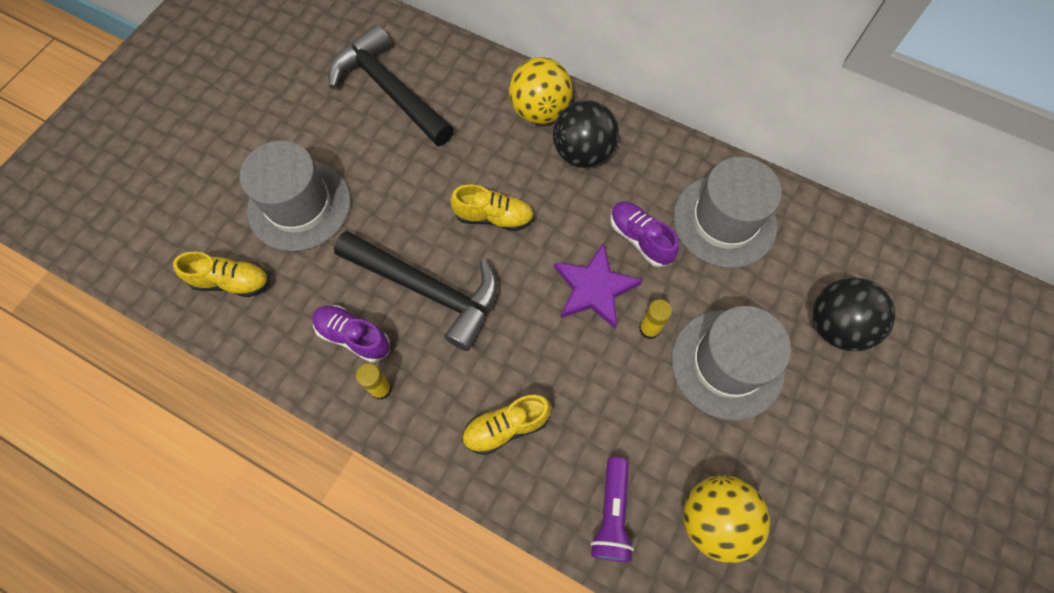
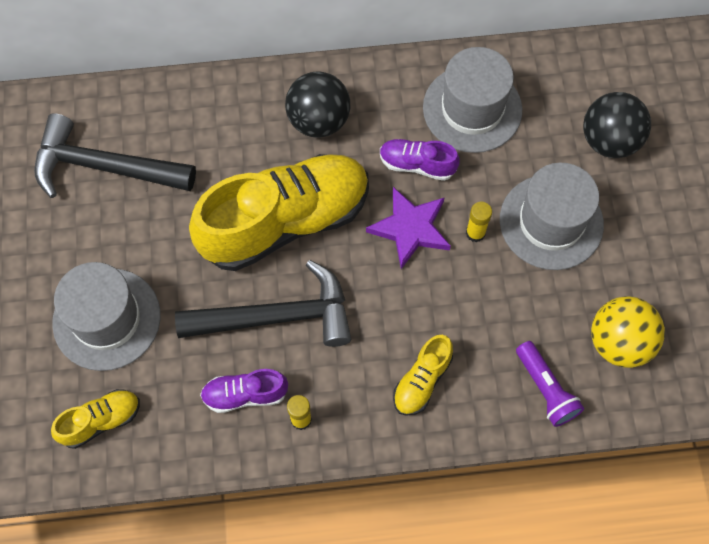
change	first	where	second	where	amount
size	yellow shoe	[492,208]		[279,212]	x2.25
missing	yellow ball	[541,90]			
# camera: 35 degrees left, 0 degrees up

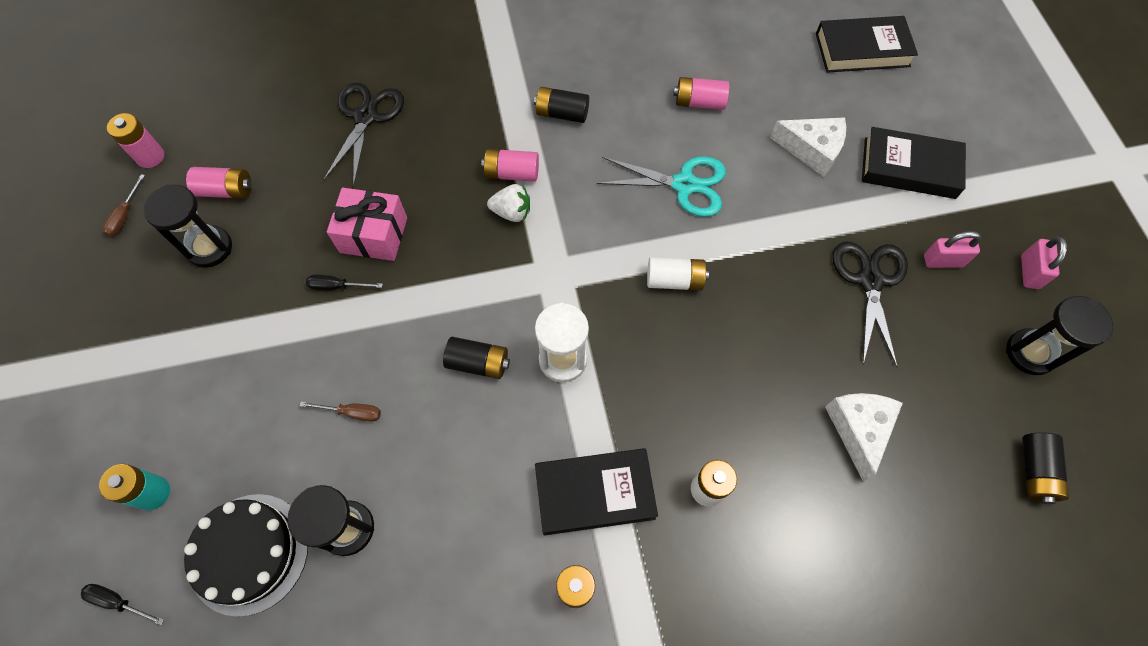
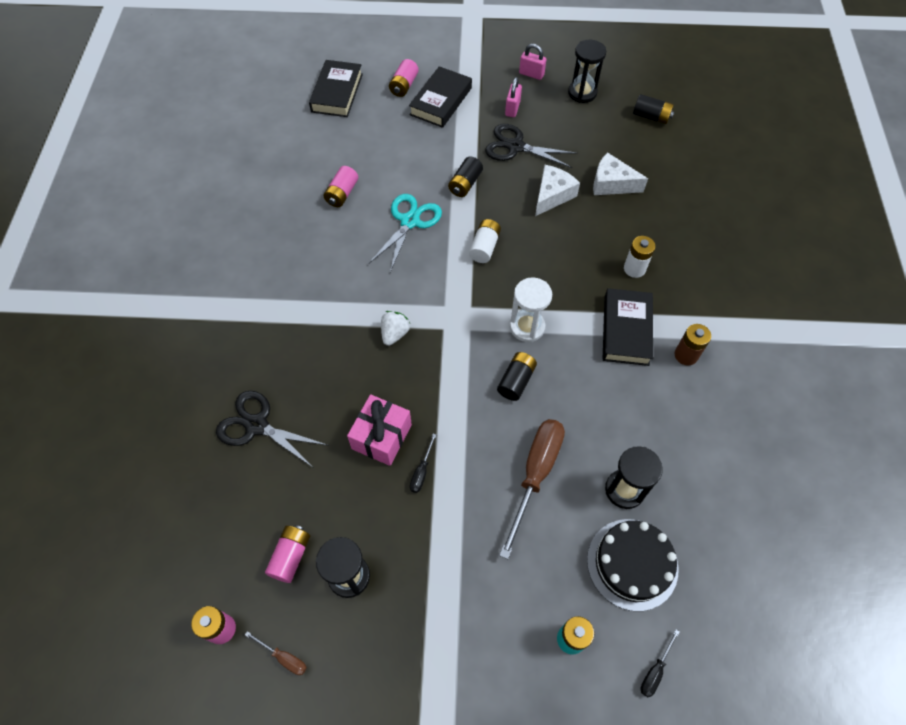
change	first	where	second	where	amount
relocated	pink battery	[510,165]		[404,78]	
relocated	black battery	[561,105]		[465,176]	
size	brown screwdriver	[340,411]		[532,489]	x2.29
relocated	white cheese	[808,147]		[557,190]	
# camera: 75 degrees left, 5 degrees down

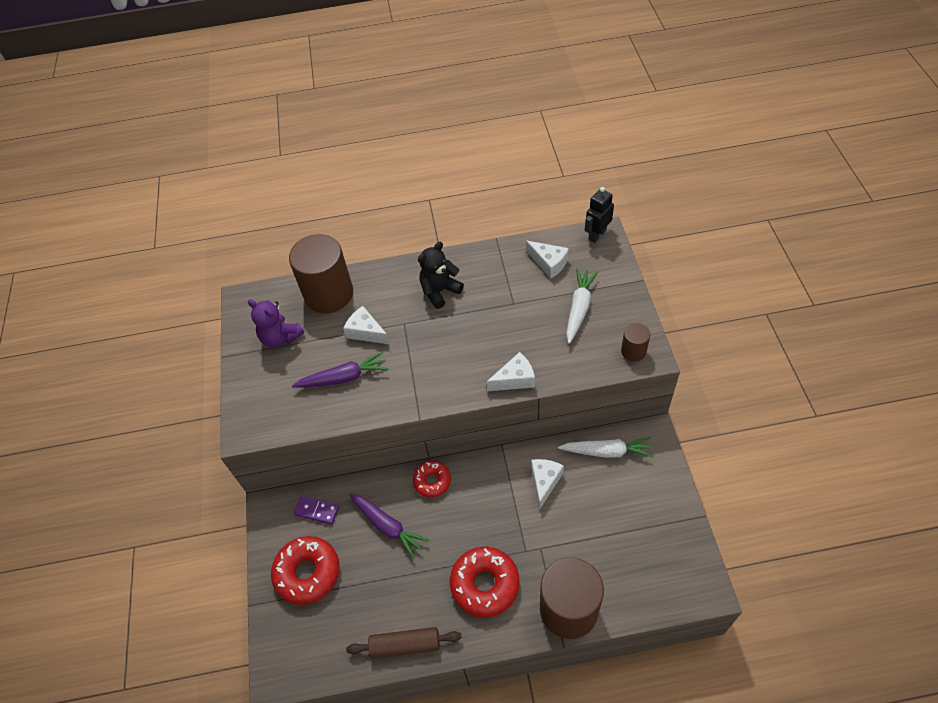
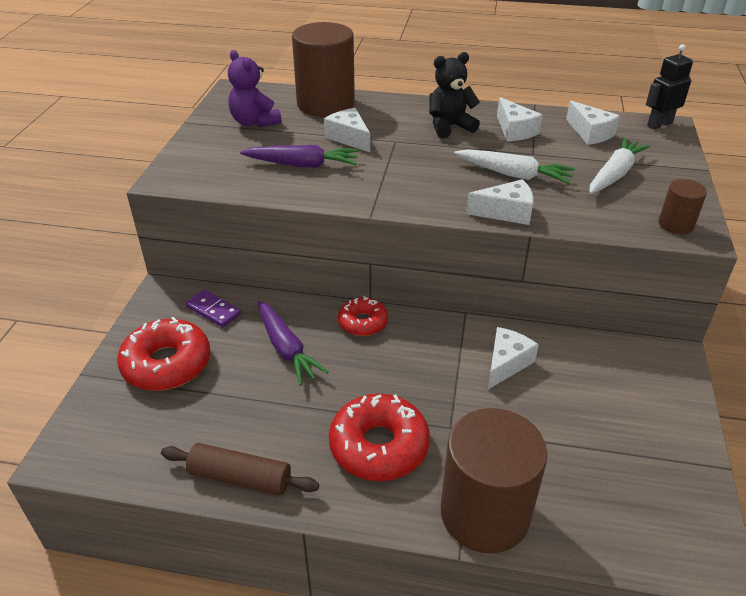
change	first	where	second	where	amount
relocated	white carrot	[606,447]		[514,166]	
appeared			white cheese	[520,119]	
# camera: 15 degrees right, 15 degrees down

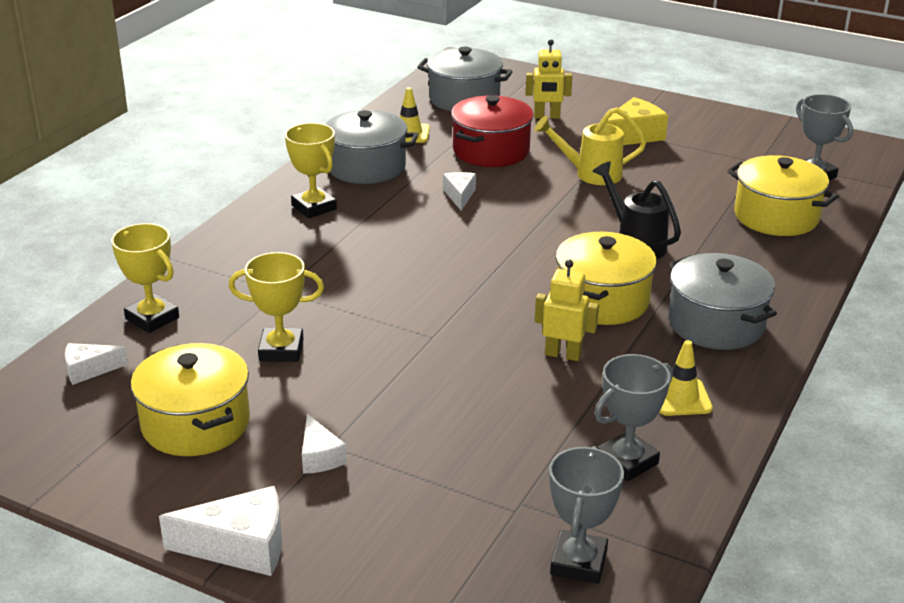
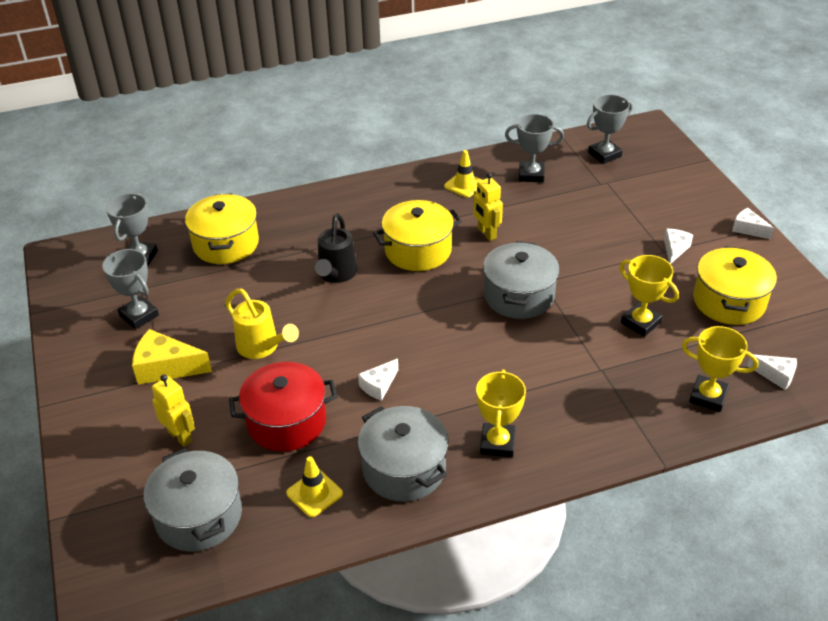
change	first	where	second	where	amount
appeared			grey trophy	[130,289]	
relocated	grey pot	[722,301]		[521,280]	
spun	yellow trophy	[145,278]		[720,369]	60 degrees counterclockwise
size	white cheese	[220,531]		[753,223]	x0.60
# camera: 135 degrees left, 10 degrees up

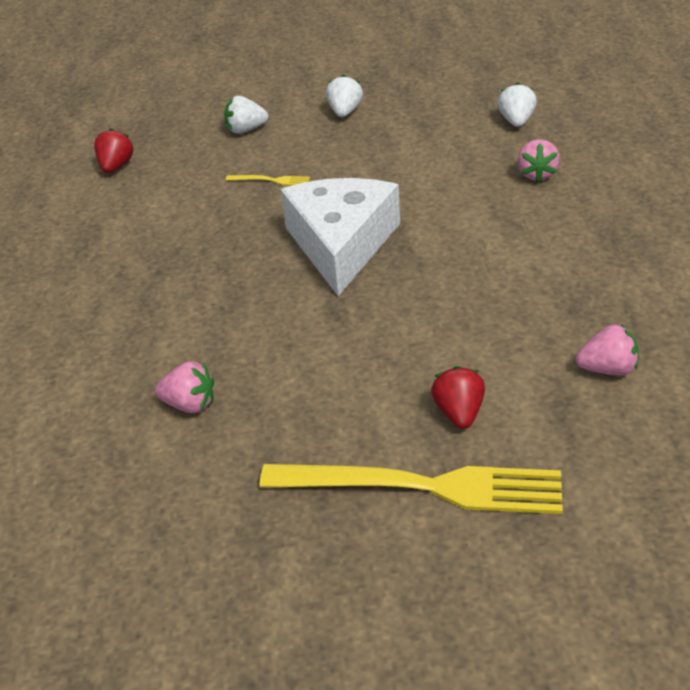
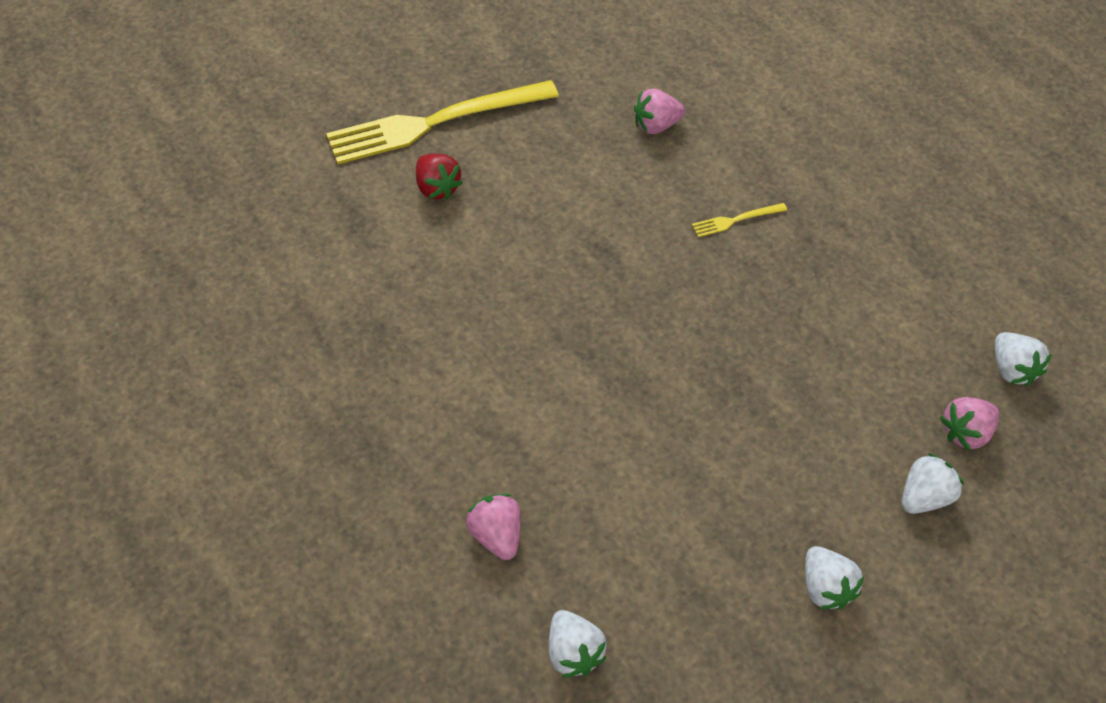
change	first	where	second	where	amount
relocated	yellow fork	[268,180]		[739,220]	
relocated	pink strawberry	[607,350]		[969,424]	
colour	red strawberry	[113,150]	white strawberry	[1023,359]	
missing	white cheese	[340,237]			
# camera: 145 degrees right, 15 degrees up

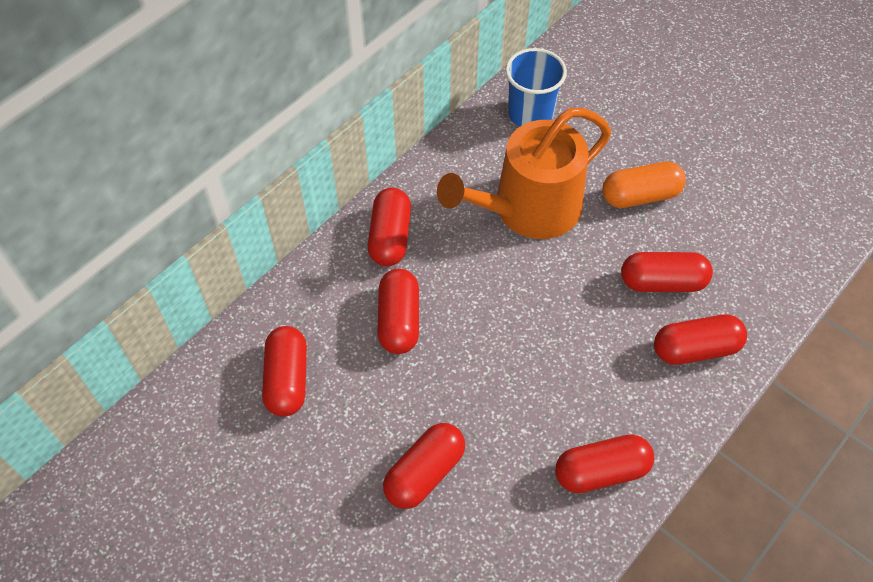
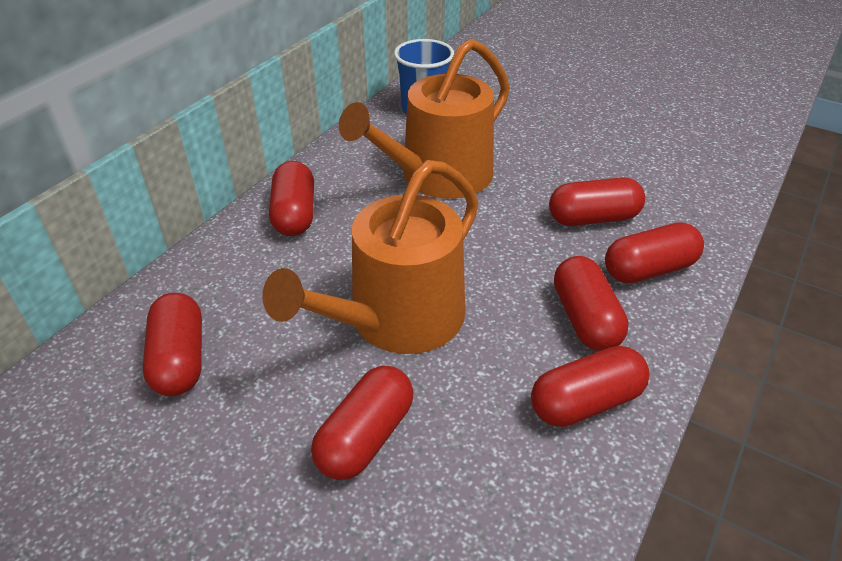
change	first	where	second	where	amount
appeared			orange watering can	[370,257]	
relocated	red capsule	[398,311]		[591,303]	
missing	orange capsule	[644,184]			
# camera: 10 degrees left, 15 degrees down

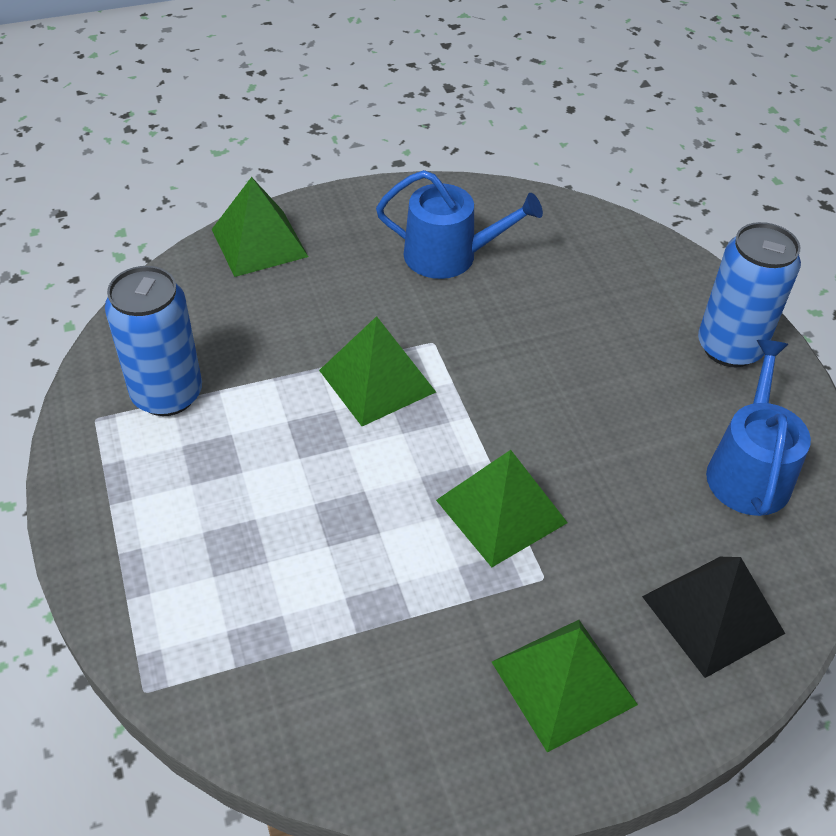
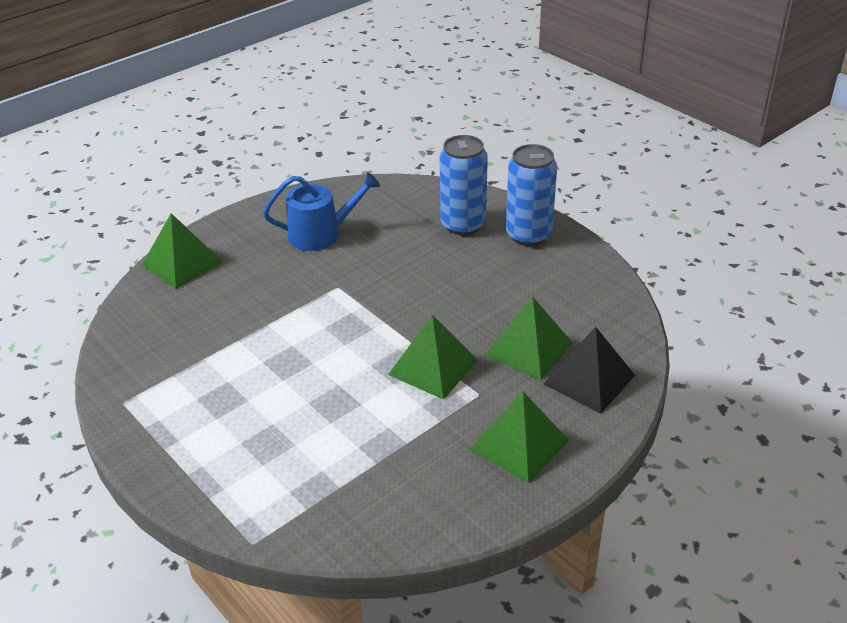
change	first	where	second	where	amount
relocated	blue can	[153,341]		[464,185]	
relocated	green pyramid	[377,371]		[529,338]	
missing	blue watering can	[758,428]			
# camera: 20 degrees left, 10 degrees down

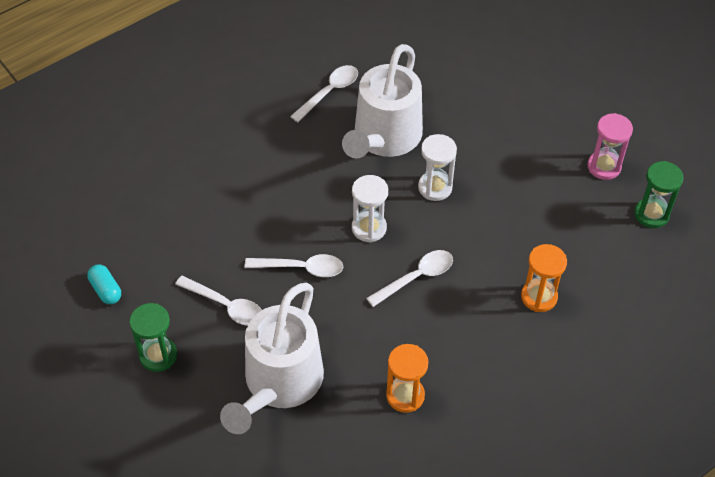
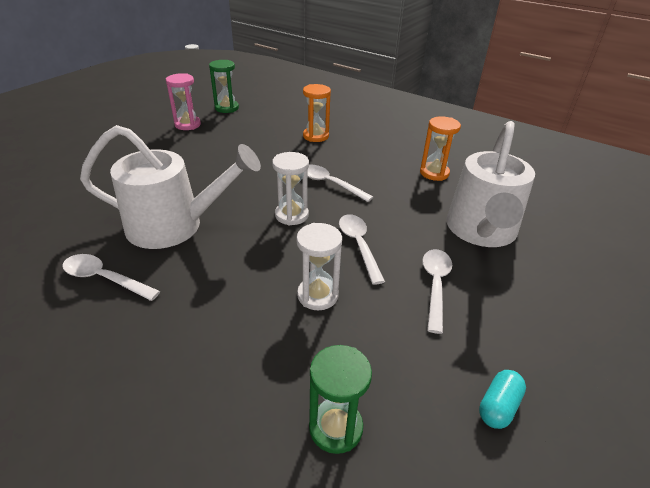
change	first	where	second	where	amount
relocated	white hourglass	[437,167]		[319,266]	
relocated	green hourglass	[153,337]		[340,399]	
spun	white watering can	[272,358]		[490,184]	105 degrees clockwise
# camera: 110 degrees left, 15 degrees down

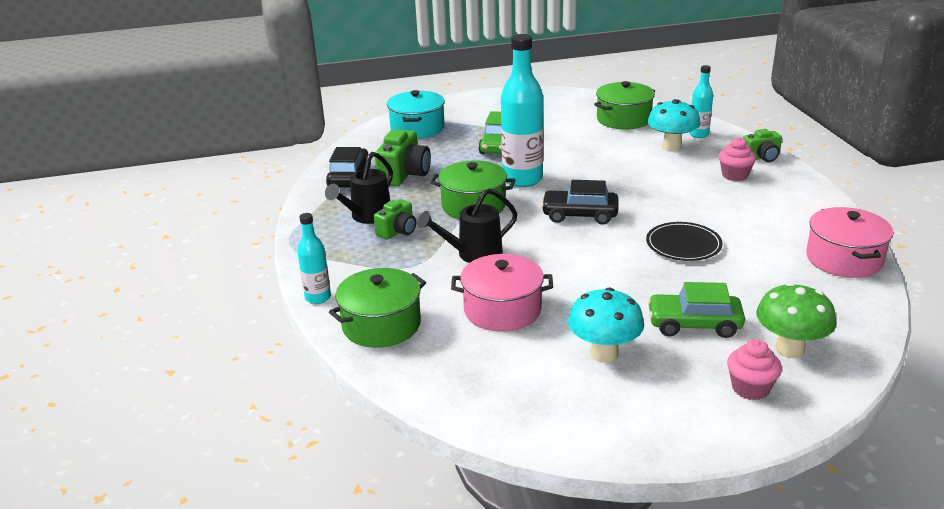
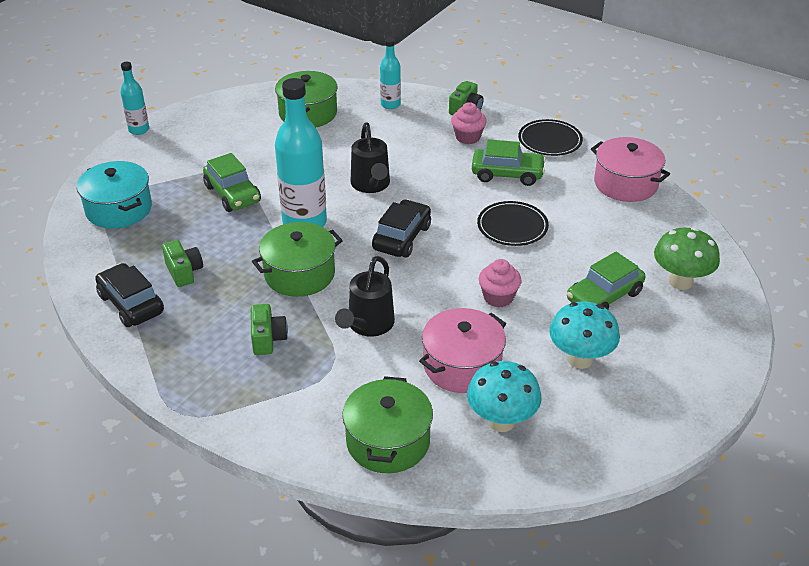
change	first	where	second	where	amount
relocated	turquoise bottle	[314,258]		[135,98]	
size	green camera	[403,158]		[182,263]	x0.63
relocated	black watering can	[359,188]		[370,157]	
spun	black car	[579,202]		[401,228]	150 degrees clockwise
relocated	turquoise mushroom	[674,125]		[504,396]	
appeared			green car	[509,162]	
relocated	pink cupcake	[754,369]		[500,283]	
appeared			black plate	[550,137]	
# camera: 45 degrees left, 10 degrees up

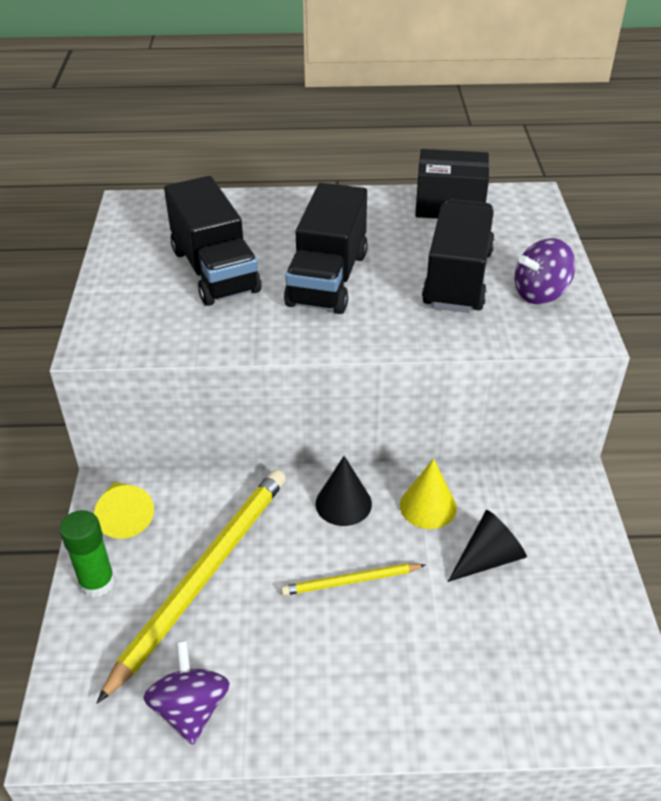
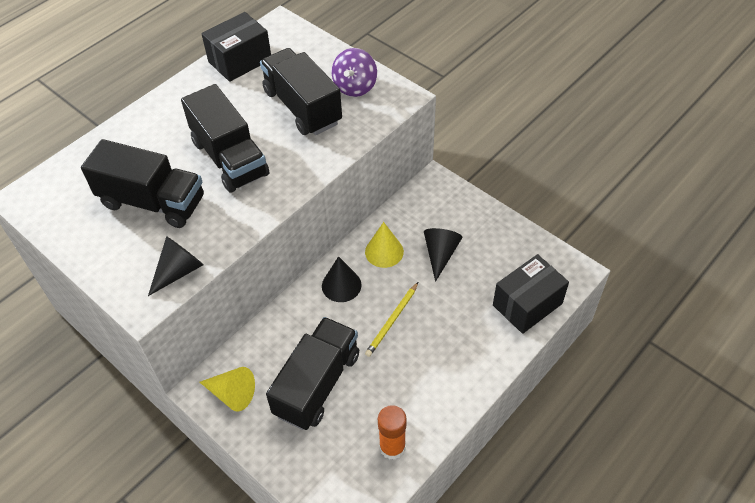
change	first	where	second	where	amount
appeared			black cone	[175,266]	
exchanged	yellow pencil	[191,586]	black truck	[312,373]	
exchanged	purple spinning top	[186,692]	orange glue stick	[392,432]	
appeared			black box	[531,294]	
missing	green glue stick	[87,554]			
# camera: 45 degrees left, 10 degrees up

